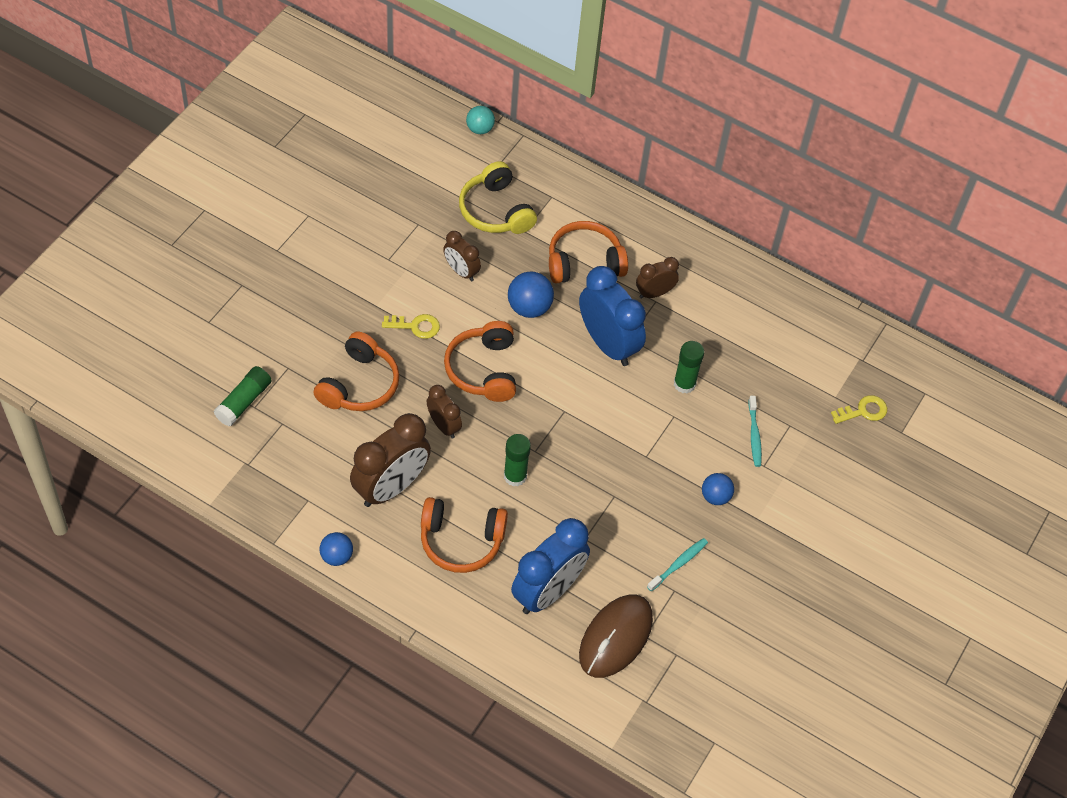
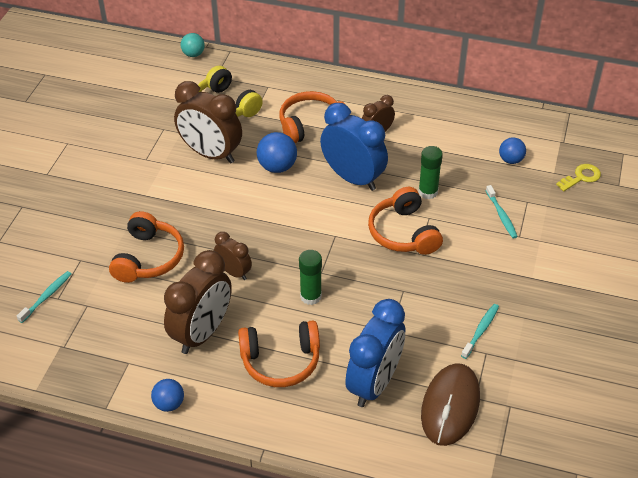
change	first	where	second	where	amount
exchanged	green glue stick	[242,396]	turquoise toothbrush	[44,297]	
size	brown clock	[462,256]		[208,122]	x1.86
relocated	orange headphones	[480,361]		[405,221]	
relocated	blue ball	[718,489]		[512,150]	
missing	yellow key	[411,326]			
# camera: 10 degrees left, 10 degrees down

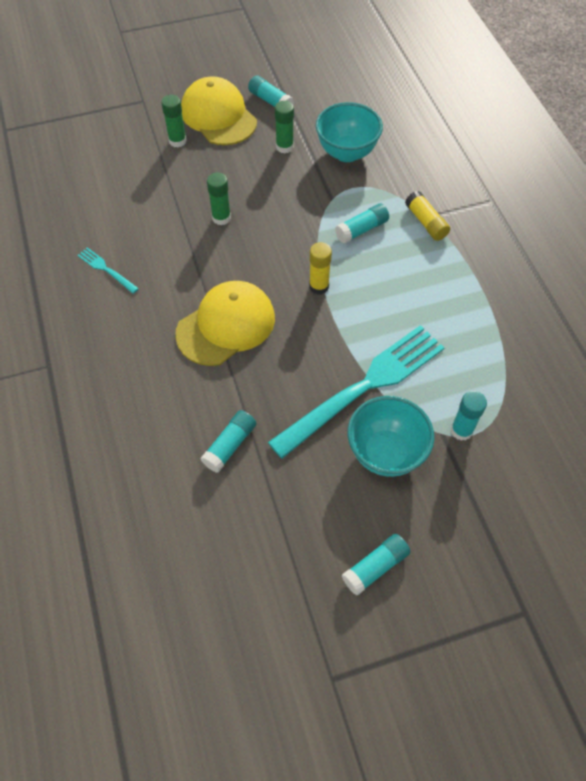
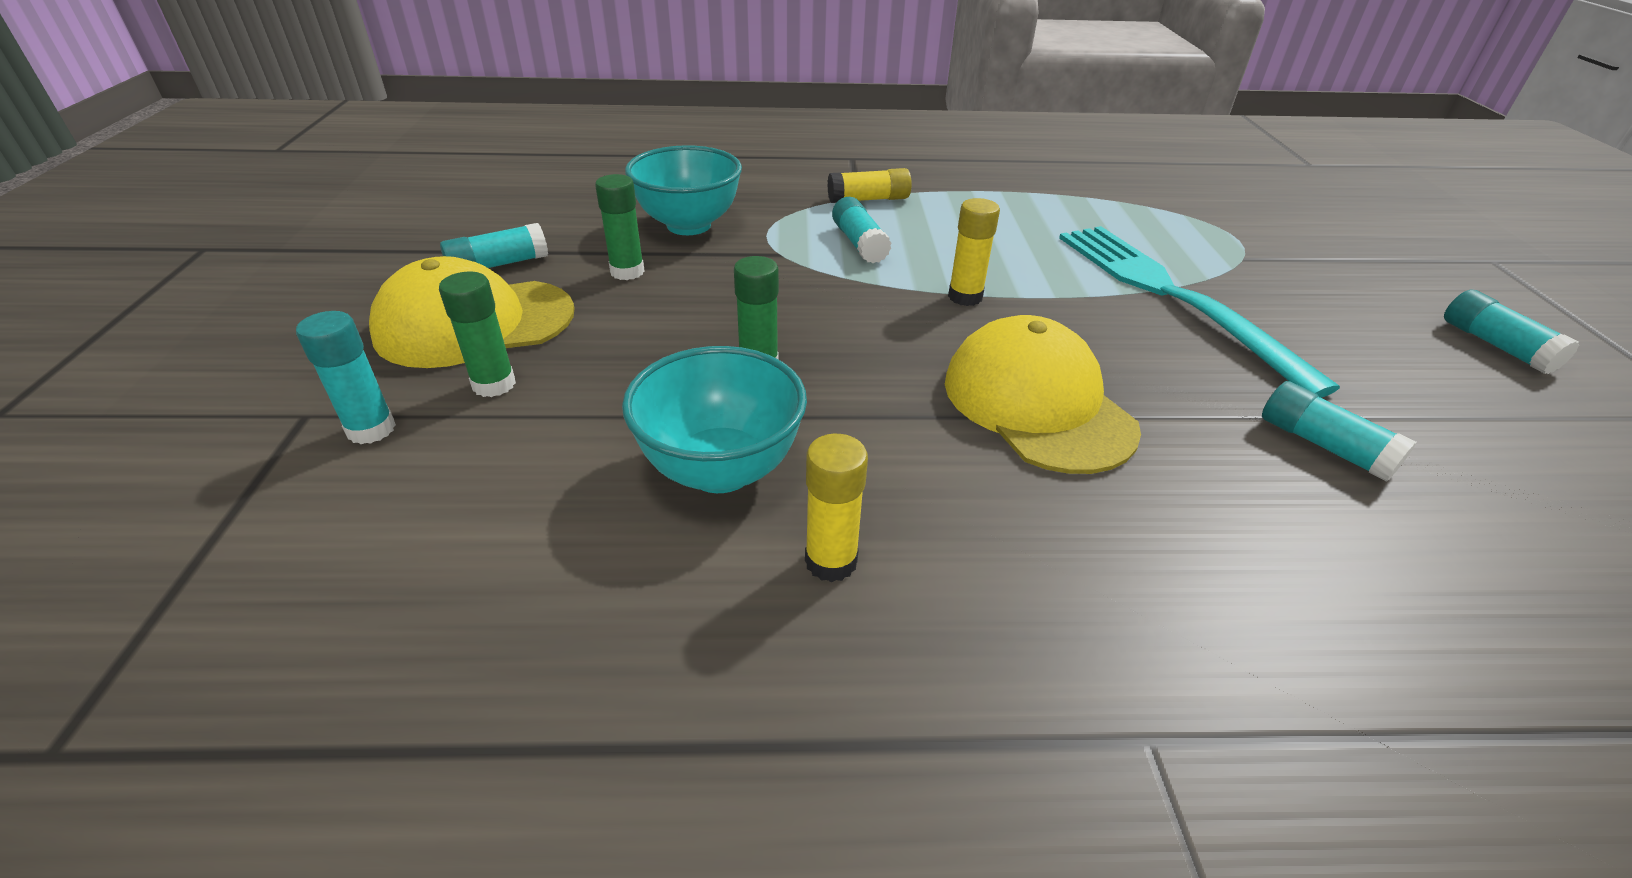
change	first	where	second	where	amount
relocated	turquoise glue stick	[469,416]		[346,377]	
relocated	turquoise bowl	[391,436]		[714,419]	
exchanged	turquoise fork	[108,270]	yellow glue stick	[836,508]	
# camera: 75 degrees left, 20 degrees down

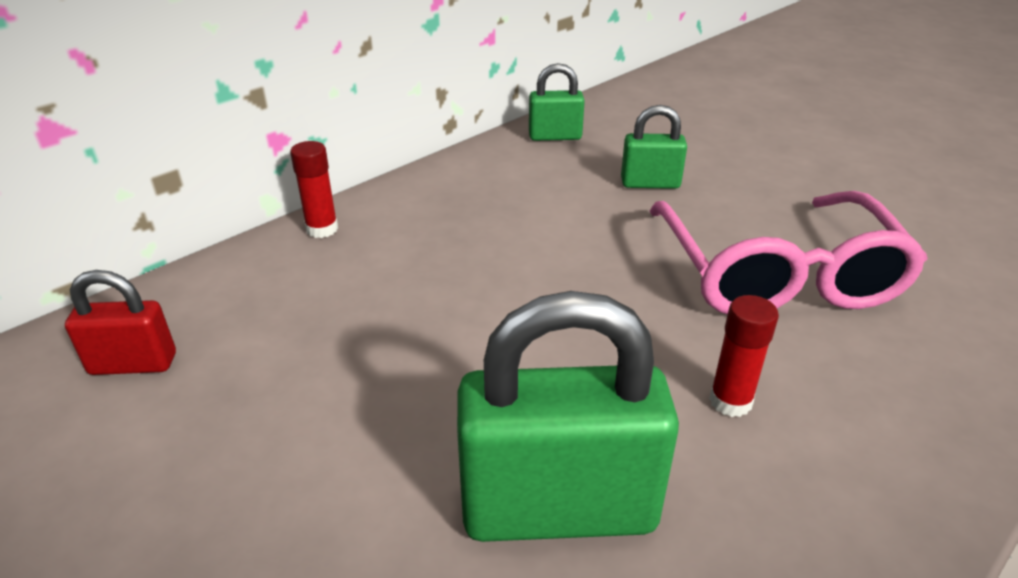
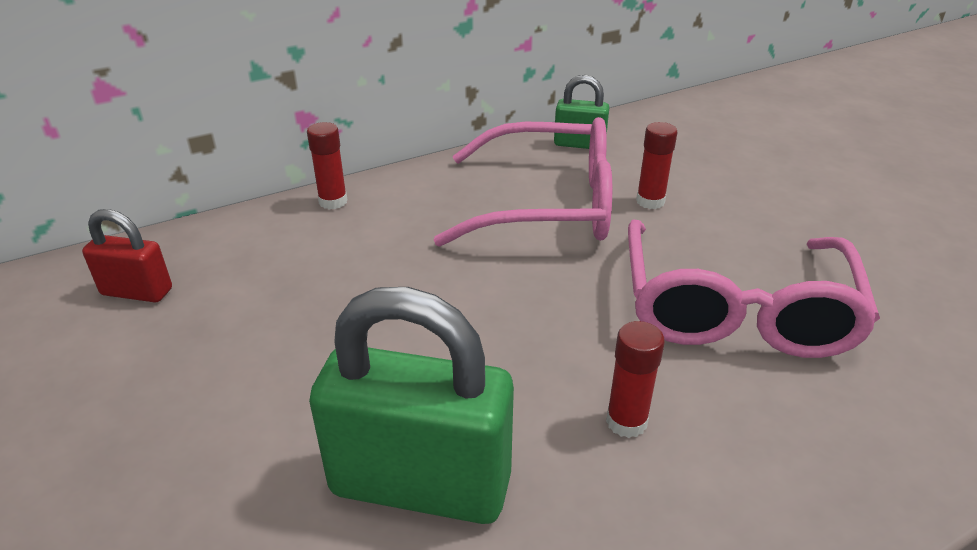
change	first	where	second	where	amount
appeared			pink glasses	[522,182]	
exchanged	green padlock	[654,147]	red glue stick	[657,165]	
# camera: 15 degrees right, 0 degrees up

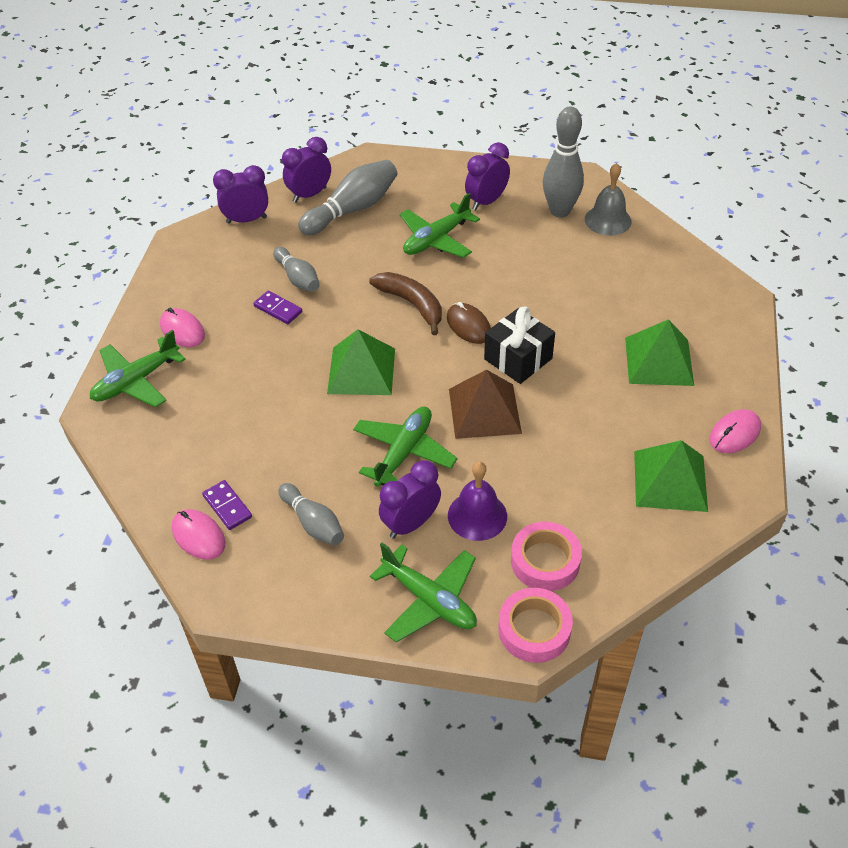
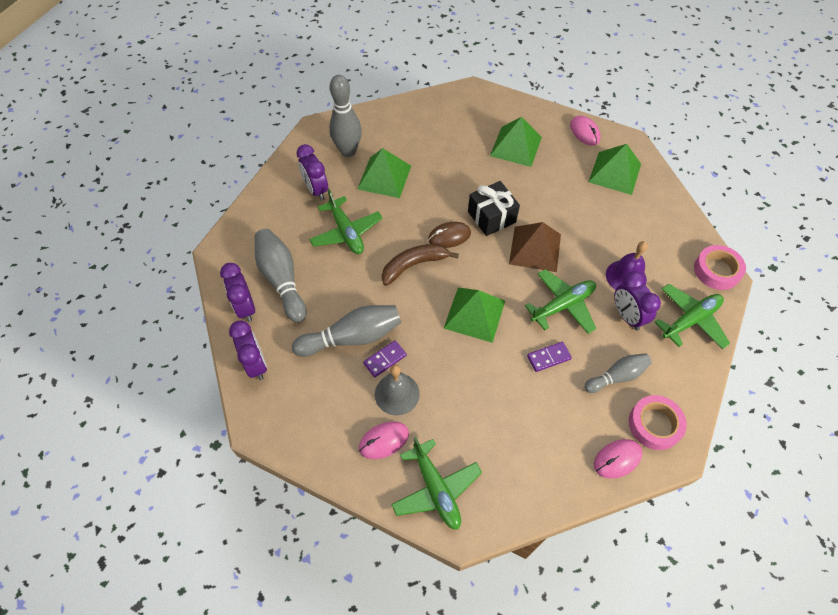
change	first	where	second	where	amount
spun	purple clock	[240,194]		[248,350]	150 degrees clockwise
size	grey bowling pin	[296,269]		[346,331]	x1.59
appeared			green pyramid	[384,173]	
relocated	grey bell	[608,199]		[397,390]	
spun	green plane	[405,446]		[560,301]	105 degrees clockwise
relocated	purple domino	[227,505]		[549,357]	
relocated	pink tape	[546,556]		[658,422]	
# camera: 75 degrees left, 10 degrees up

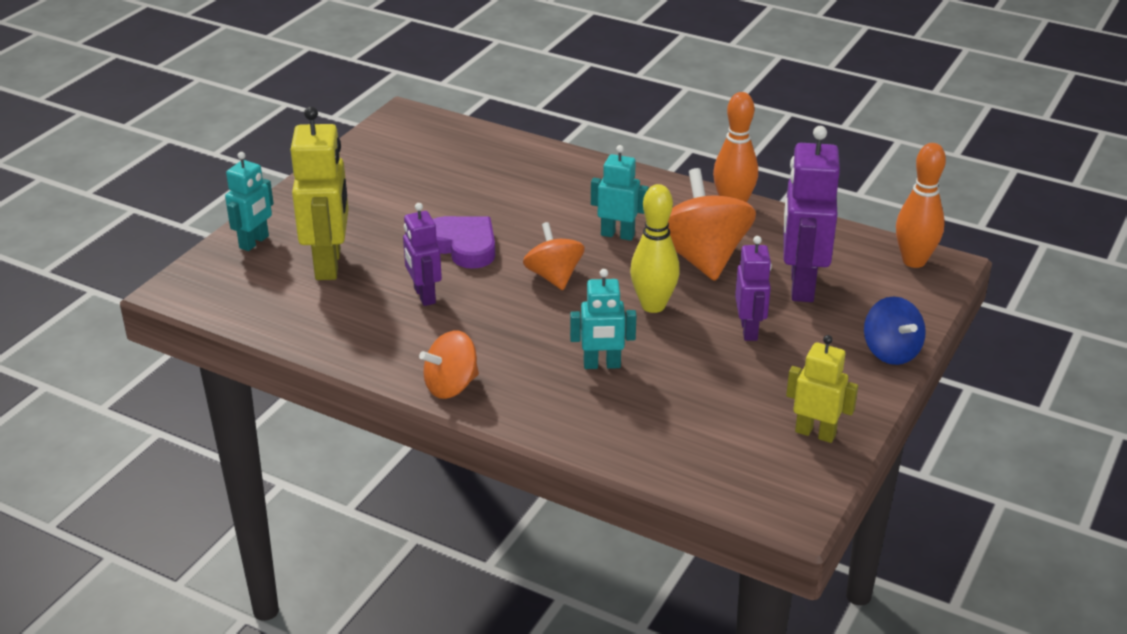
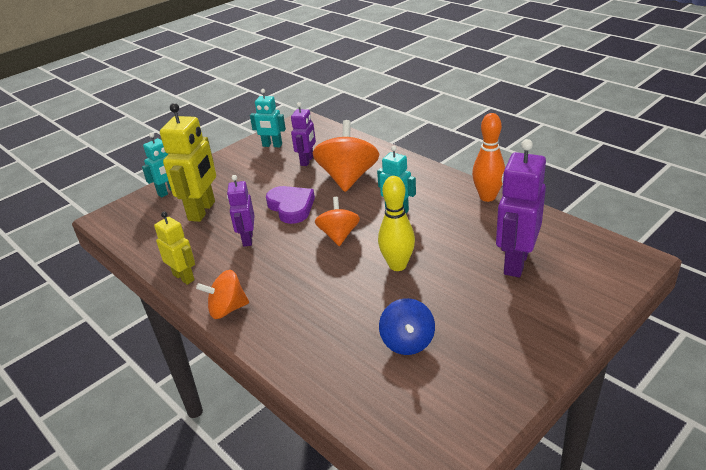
change	first	where	second	where	amount
relocated	yellow robot	[822,389]		[174,248]	
relocated	turquoise robot	[603,319]		[268,118]	
relocated	purple robot	[753,288]		[303,134]	
relocated	orange spinning top	[712,224]		[345,156]	
relocated	blue spinning top	[895,330]		[407,326]	
missing	orange bowling pin	[921,205]			
# camera: 20 degrees right, 0 degrees up

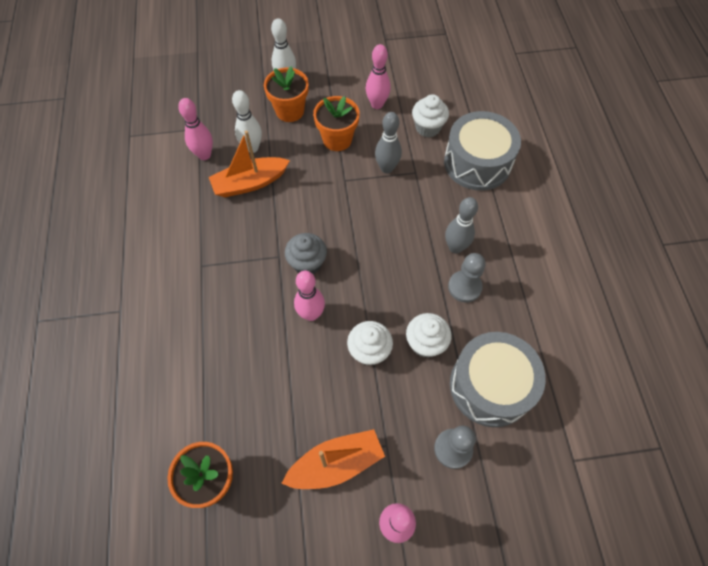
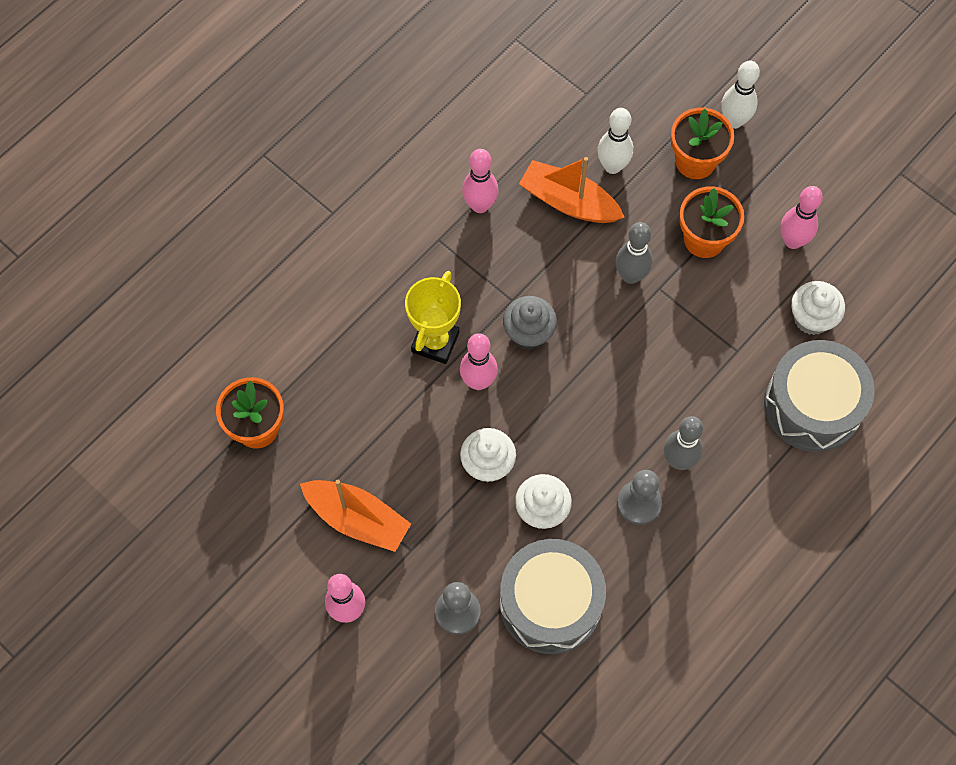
change	first	where	second	where	amount
appeared			yellow trophy	[433,317]	
relocated	pink bowling pin	[195,129]		[480,181]	
relocated	grey bowling pin	[388,142]		[634,253]	
# camera: 50 degrees right, 5 degrees up

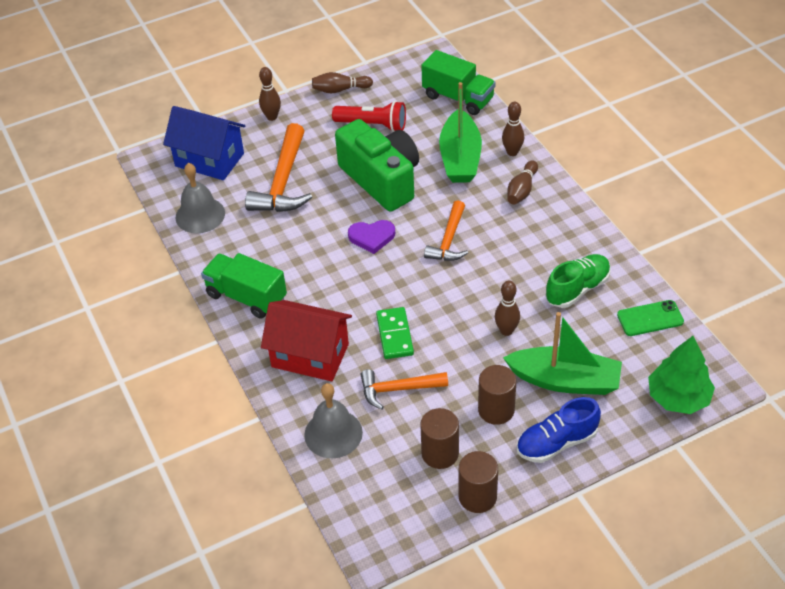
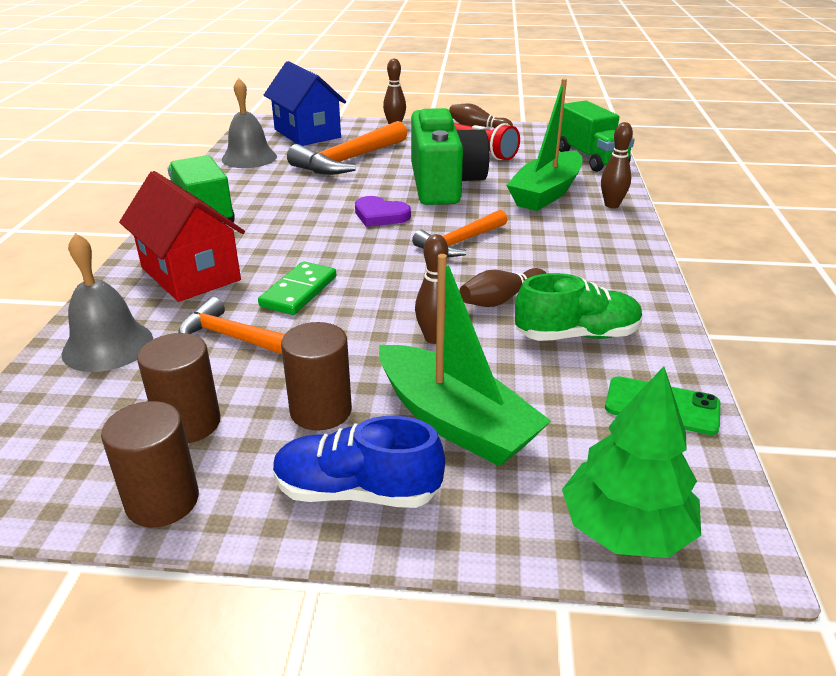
change	first	where	second	where	amount
relocated	brown bowling pin	[522,182]		[503,287]	
# camera: 30 degrees right, 15 degrees down

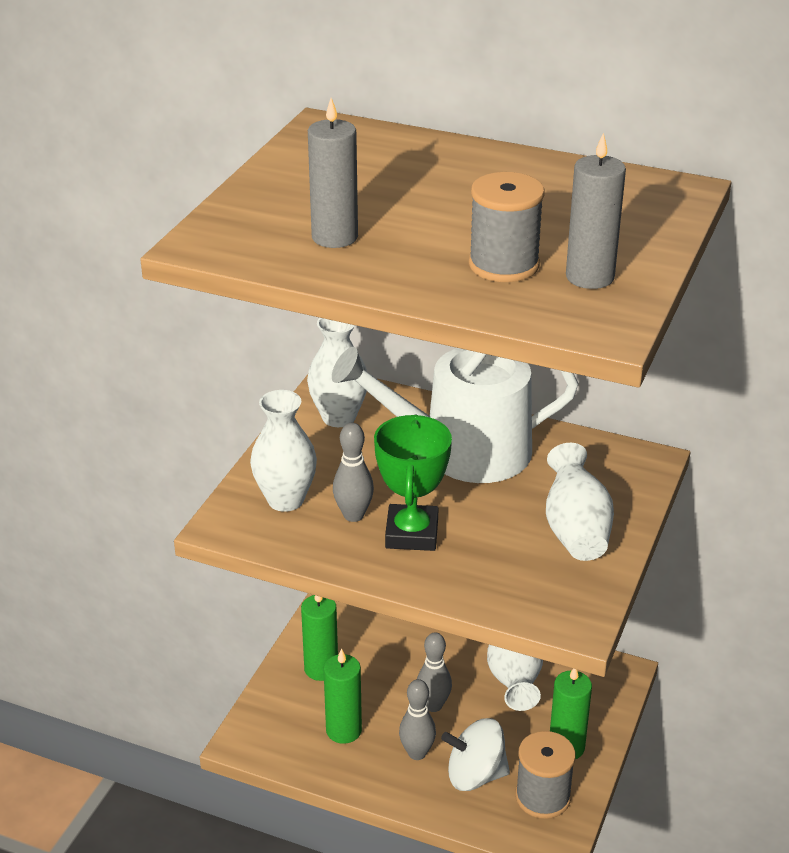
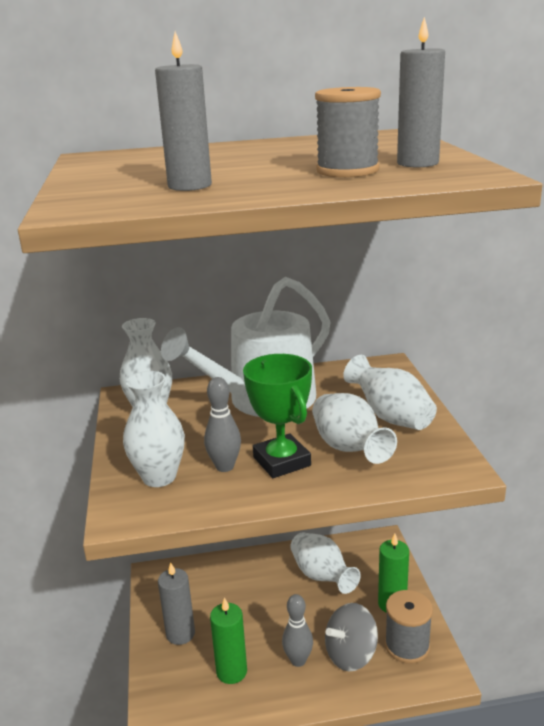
change	first	where	second	where	amount
colour	green candle	[319,638]	grey candle	[176,603]	
appeared			white vase	[354,428]	
colour	white spinning top	[475,754]	grey spinning top	[351,637]	
missing	grey bowling pin	[434,672]			
# camera: 30 degrees left, 10 degrees down

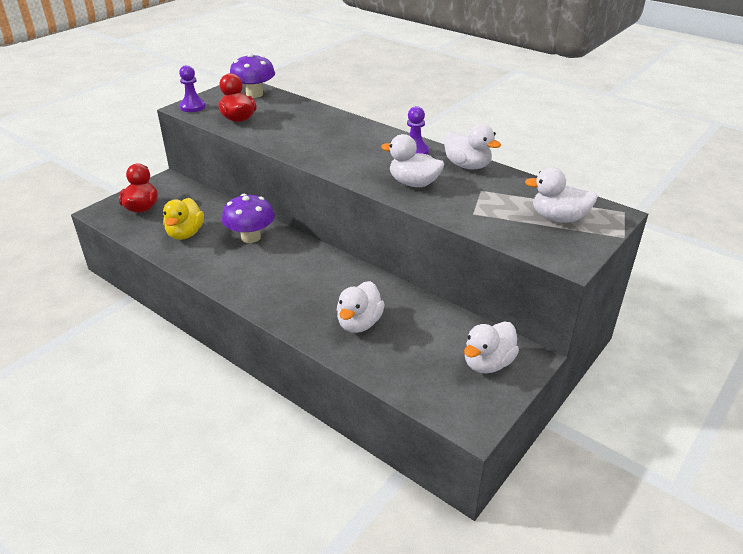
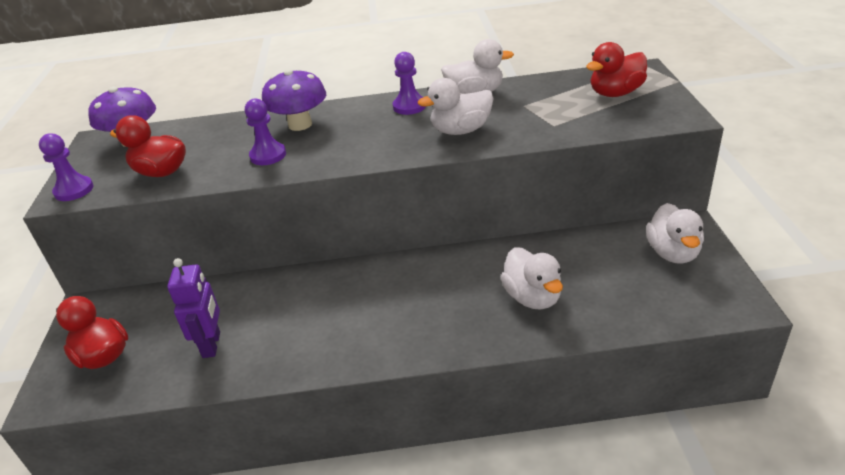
change	first	where	second	where	amount
exchanged	yellow duck	[183,219]	purple robot	[193,308]	
appeared			purple pawn	[265,132]	
relocated	purple mushroom	[248,218]		[294,99]	
colour	white duck	[561,195]	red duck	[616,69]	
# camera: 40 degrees left, 0 degrees up

